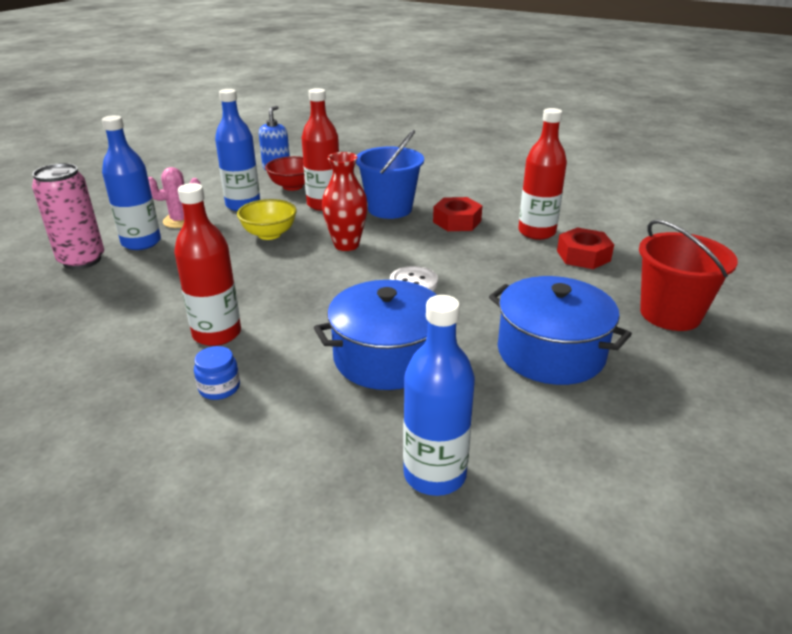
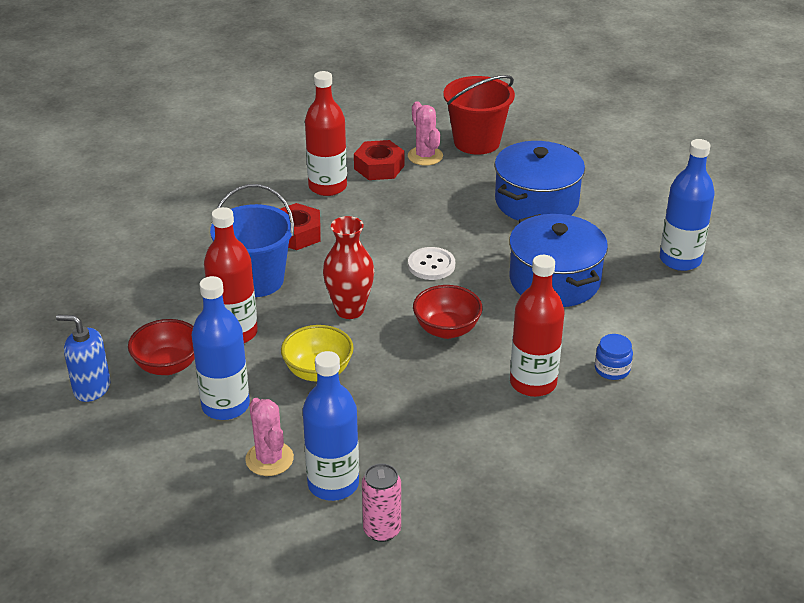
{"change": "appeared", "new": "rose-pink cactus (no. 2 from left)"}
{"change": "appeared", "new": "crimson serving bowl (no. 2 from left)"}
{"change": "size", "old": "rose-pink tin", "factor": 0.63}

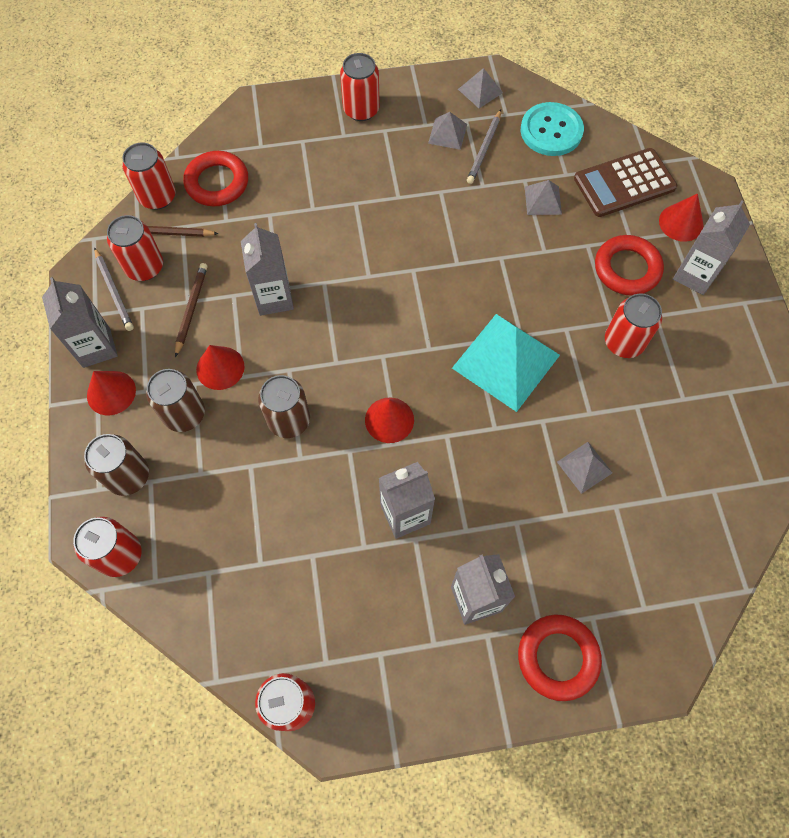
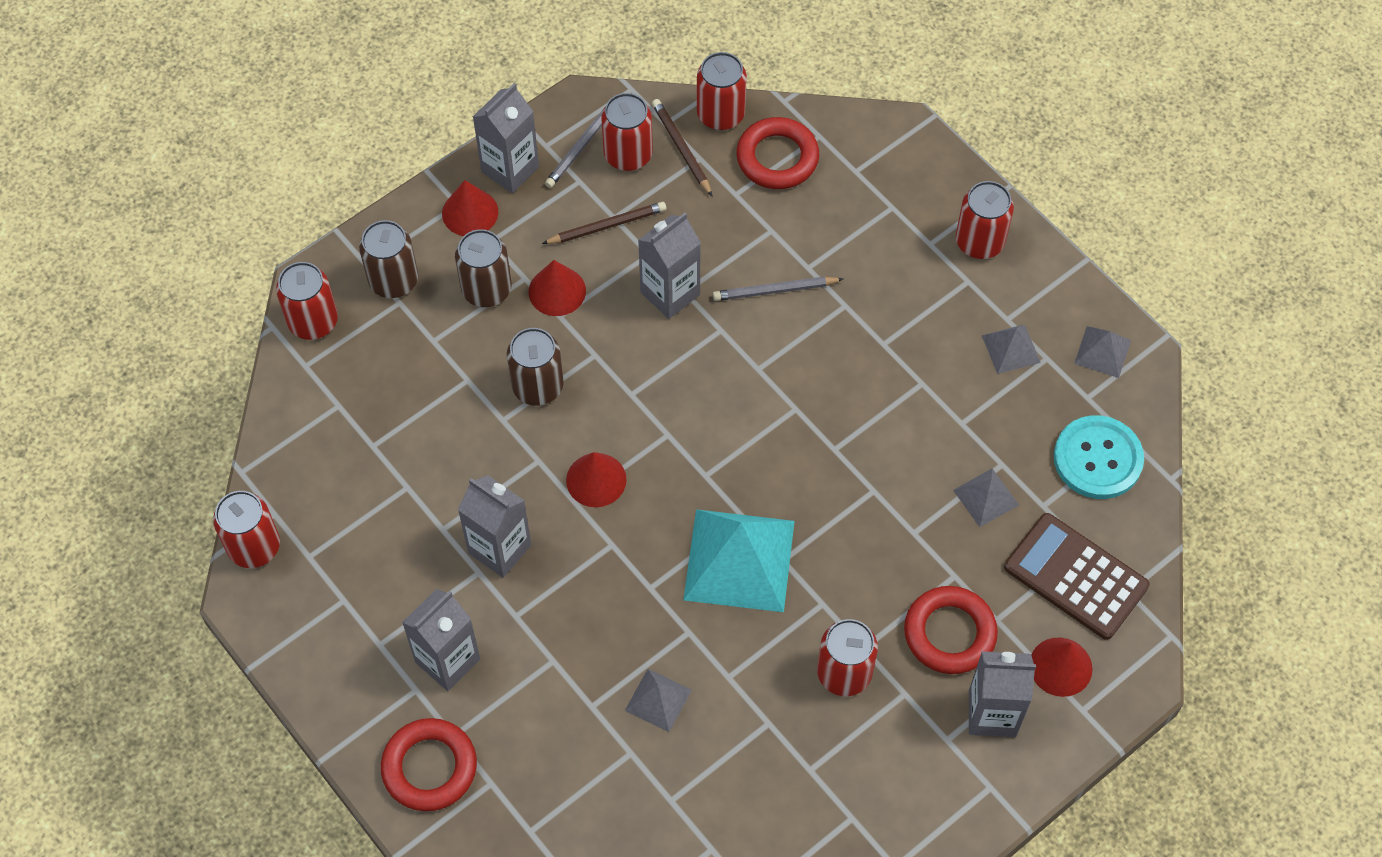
{"change": "relocated", "old": "gray pencil (no. 2 from left)"}

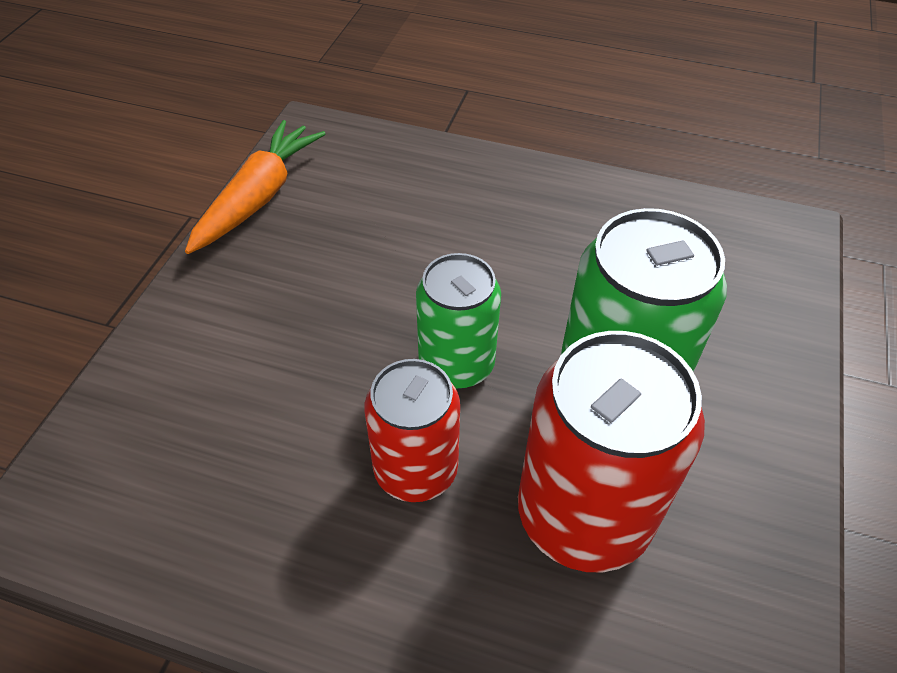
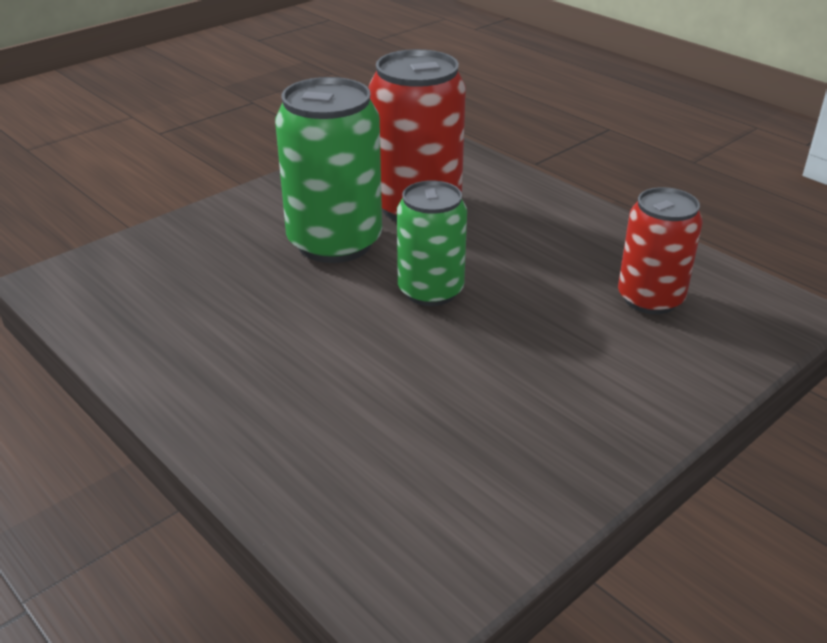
{"change": "missing", "old": "orange-coloured toy carrot"}
{"change": "relocated", "old": "crimson tin (no. 1 from left in the first image)", "new": "crimson tin (no. 2 from left)"}

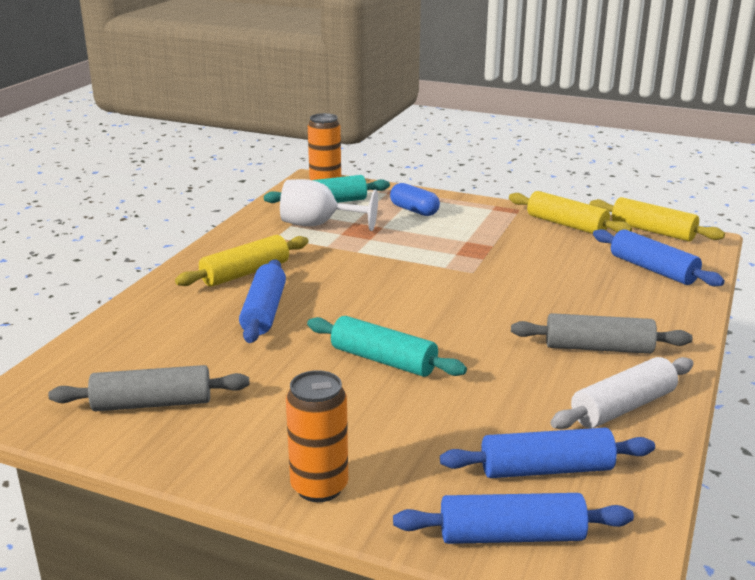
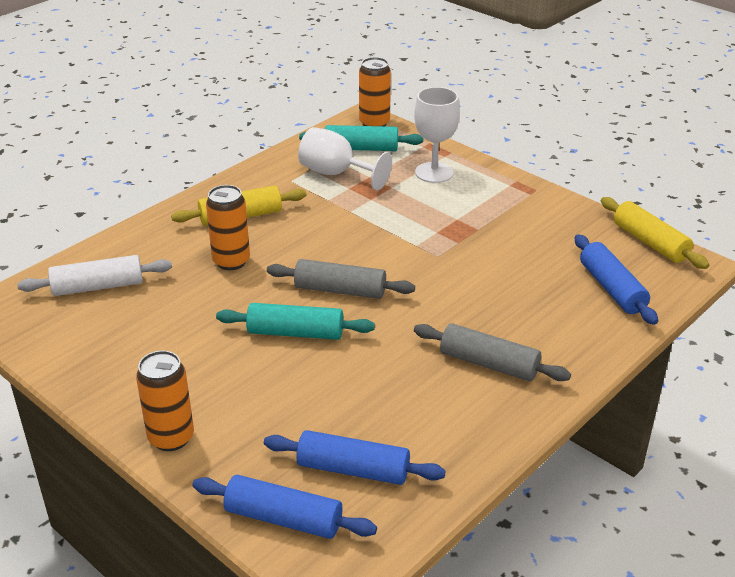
{"change": "missing", "old": "yellow pastry roller (no. 2 from left)"}
{"change": "relocated", "old": "gray pastry roller (no. 1 from left)"}
{"change": "relocated", "old": "pure white pastry roller"}
{"change": "exchanged", "old": "blue pastry roller (no. 1 from left)", "new": "orange-coloured tin (no. 2 from left)"}
{"change": "exchanged", "old": "blue pill shape", "new": "pure white goblet (no. 2 from left)"}
{"change": "spun", "old": "teal pastry roller (no. 2 from left in the first image)", "degrees": -45}

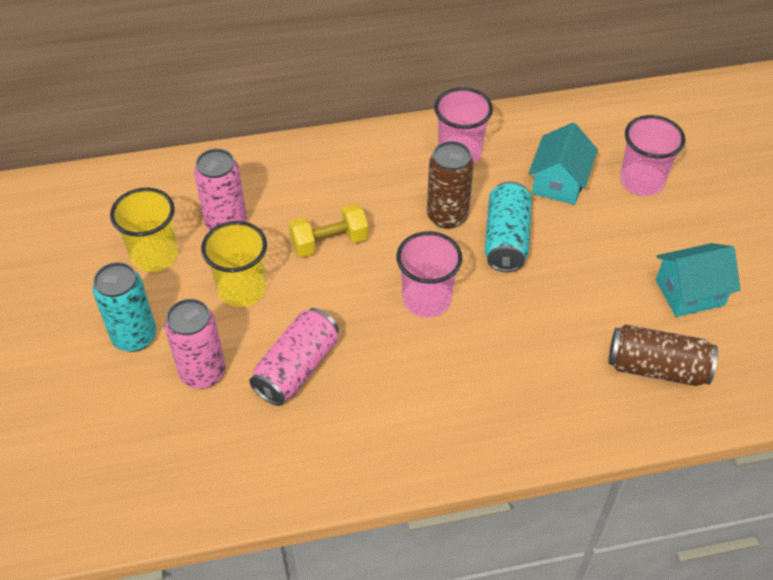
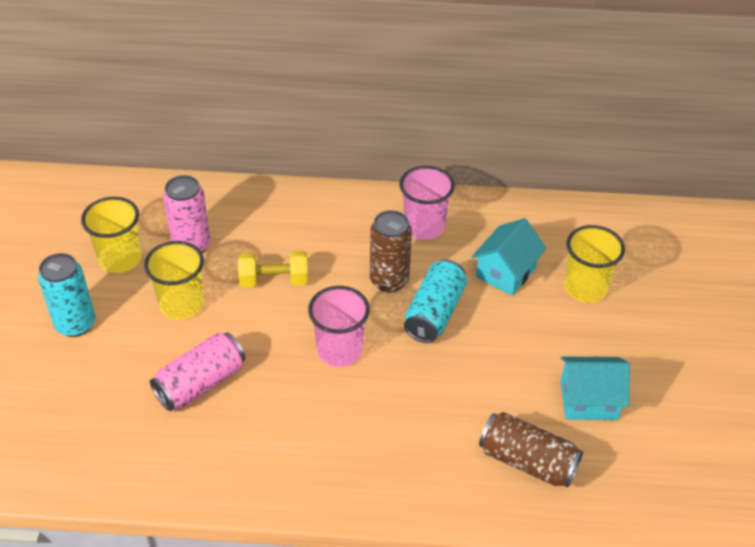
{"change": "missing", "old": "rose-pink tin (no. 1 from left)"}
{"change": "colour", "old": "rose-pink beaker (no. 3 from left)", "new": "yellow beaker (no. 3 from left)"}

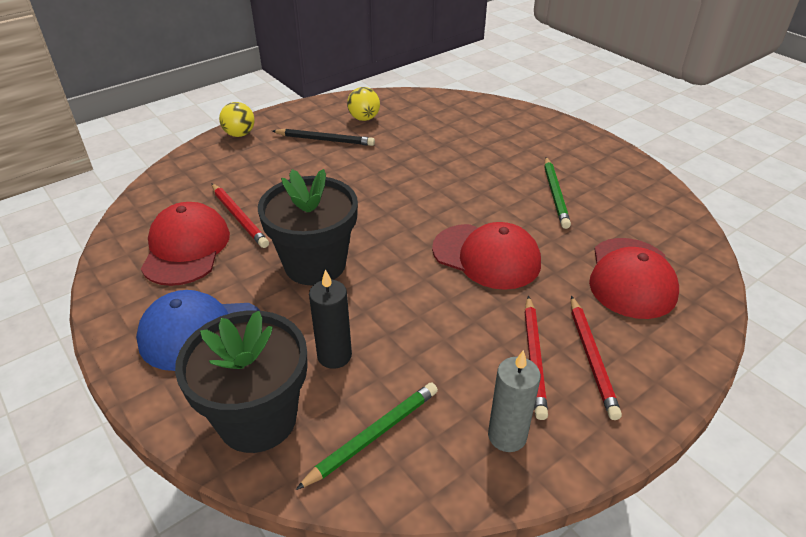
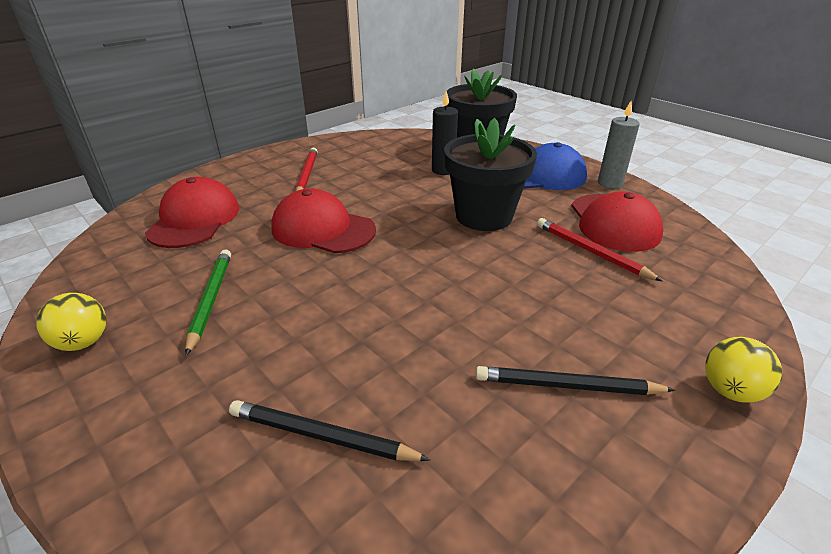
{"change": "missing", "old": "emerald pencil (no. 1 from left)"}
{"change": "missing", "old": "crimson pencil (no. 3 from left)"}
{"change": "appeared", "new": "black pencil (no. 1 from left)"}
{"change": "relocated", "old": "yellow ball (no. 2 from left in the first image)", "new": "yellow ball (no. 1 from left)"}
{"change": "relocated", "old": "gray wax candle"}

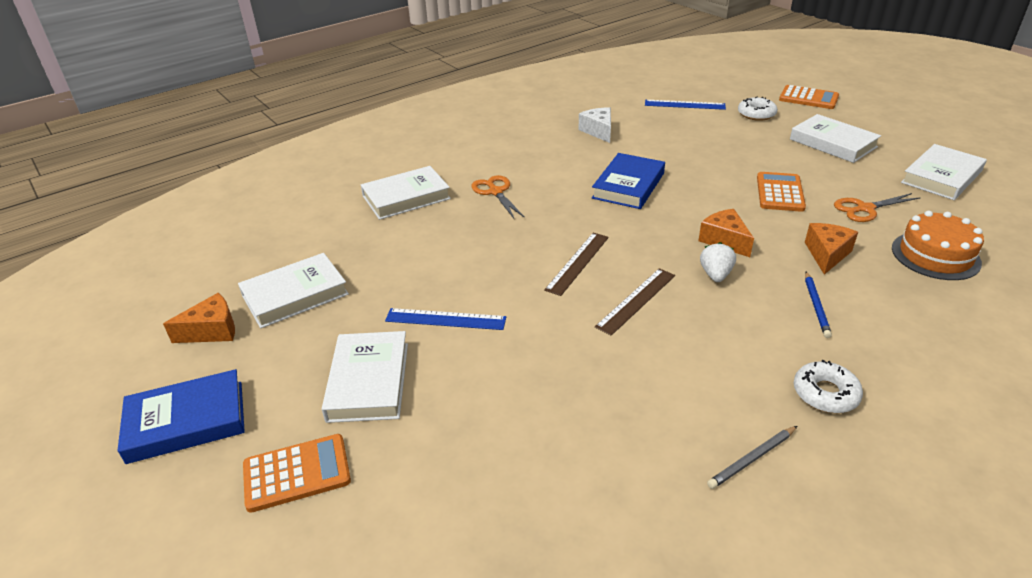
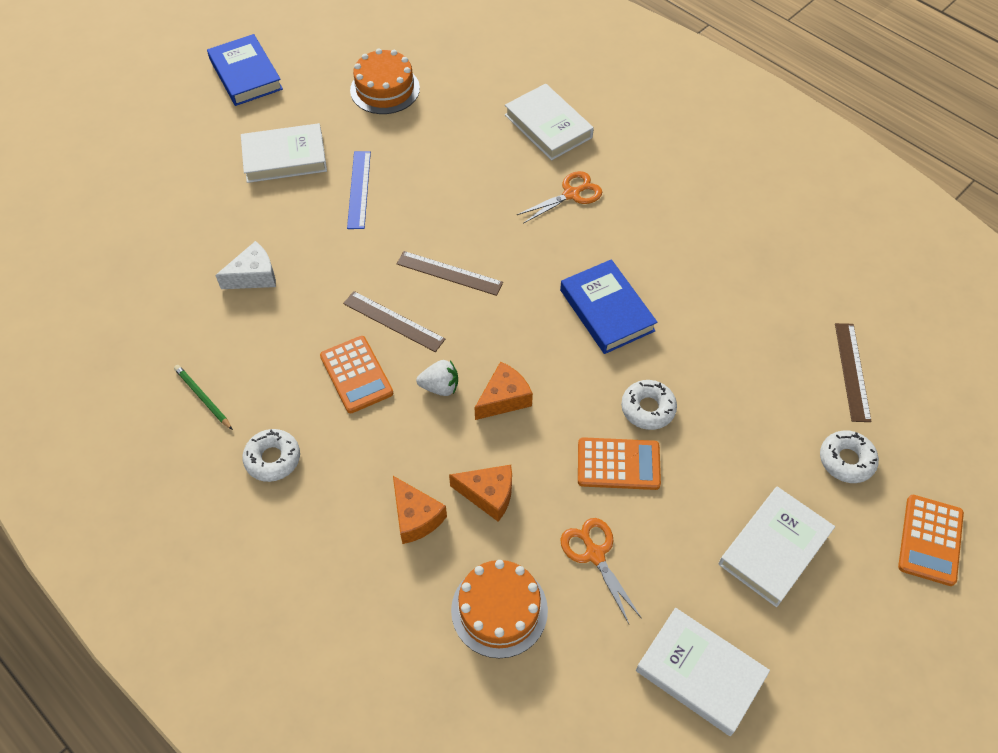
{"change": "missing", "old": "blue pencil"}
{"change": "appeared", "new": "pure white glazed donut (no. 2 from left)"}
{"change": "relocated", "old": "orange-coloured cheese (no. 1 from left)"}
{"change": "relocated", "old": "orange-coloured calculator (no. 1 from left)"}
{"change": "relocated", "old": "pure white cheese"}
{"change": "exchanged", "old": "pure white book (no. 1 from left)", "new": "orange-coloured gateau (no. 1 from left)"}
{"change": "colour", "old": "blue ruler (no. 2 from left)", "new": "brown ruler (no. 3 from left)"}
{"change": "colour", "old": "gray pencil", "new": "emerald pencil"}
{"change": "spun", "old": "blue book (no. 2 from left)", "degrees": 45}

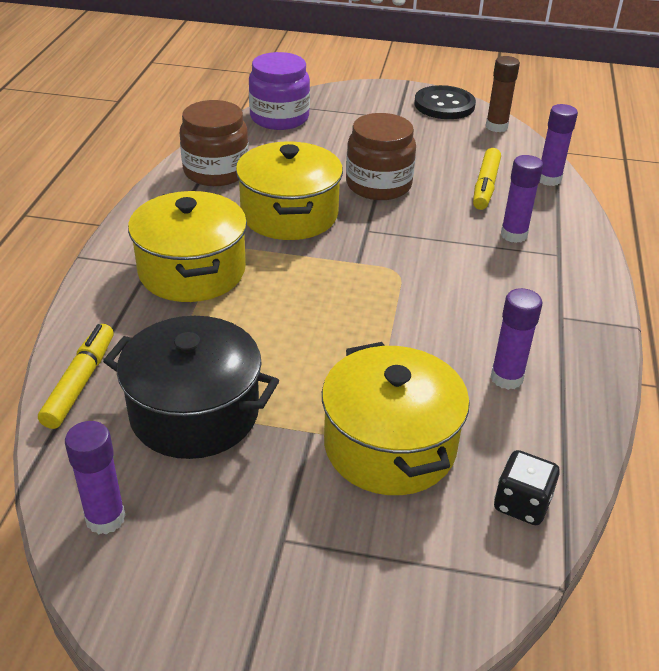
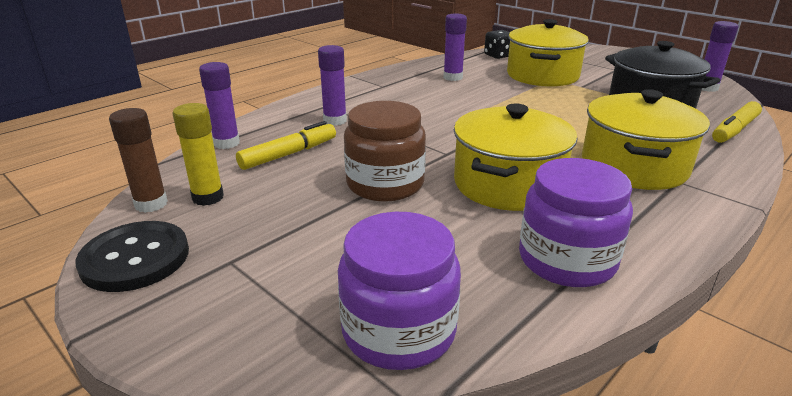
{"change": "appeared", "new": "yellow stick of glue"}
{"change": "colour", "old": "brown jam jar (no. 1 from left)", "new": "violet jam jar (no. 2 from left)"}

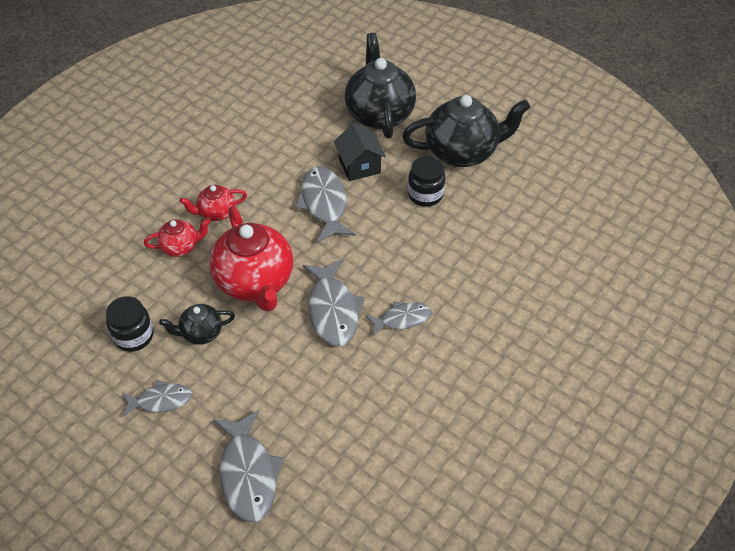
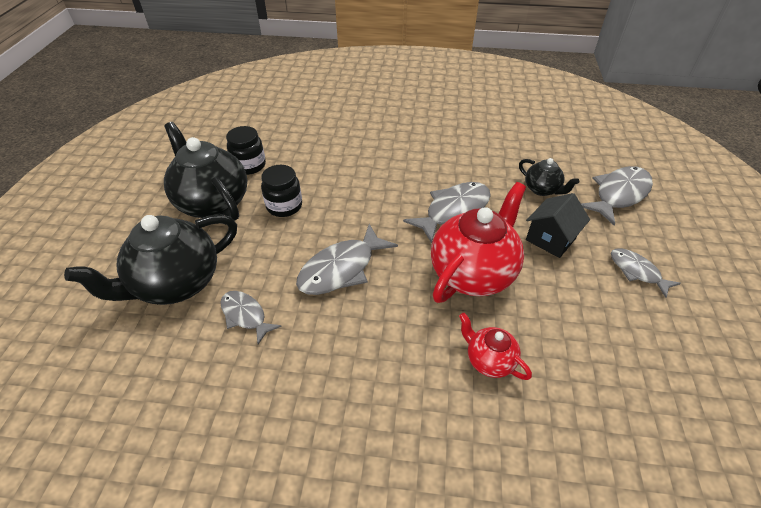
{"change": "missing", "old": "crimson china teapot (no. 2 from left)"}
{"change": "relocated", "old": "black jam jar (no. 1 from left)"}
{"change": "relocated", "old": "black china teapot (no. 1 from left in the first image)", "new": "black china teapot (no. 3 from left)"}
{"change": "relocated", "old": "black house"}
{"change": "relocated", "old": "gray fish (no. 5 from left in the first image)", "new": "gray fish (no. 1 from left)"}

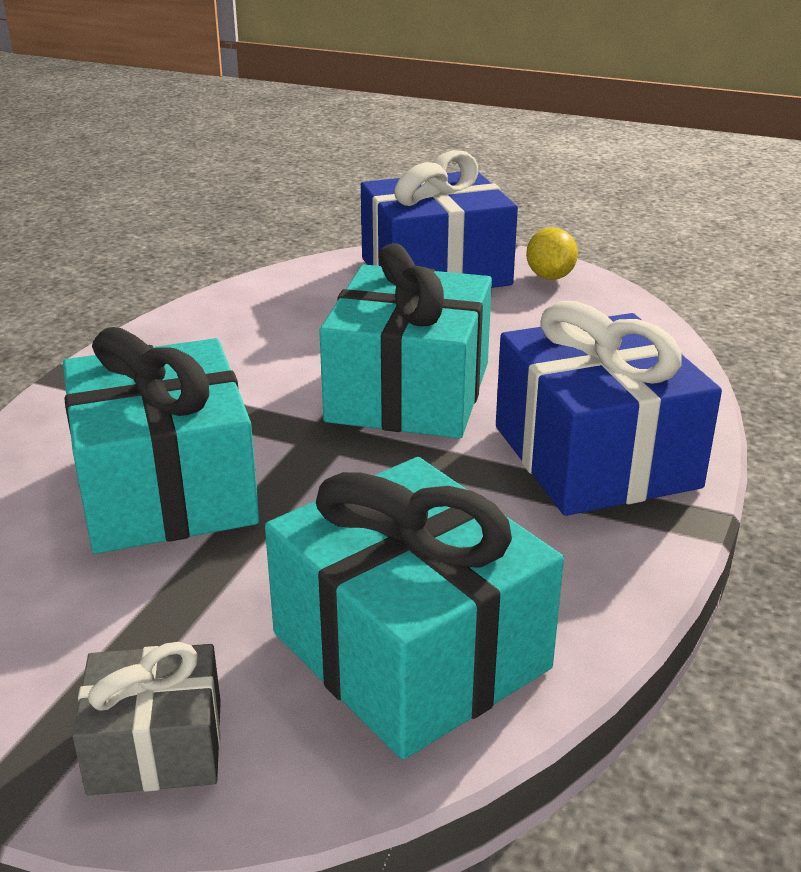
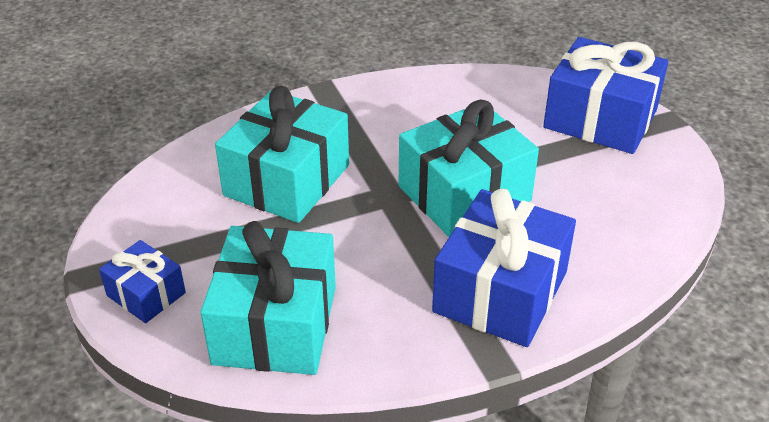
{"change": "missing", "old": "yellow citrus fruit"}
{"change": "colour", "old": "gray present", "new": "blue present (no. 1 from left)"}

